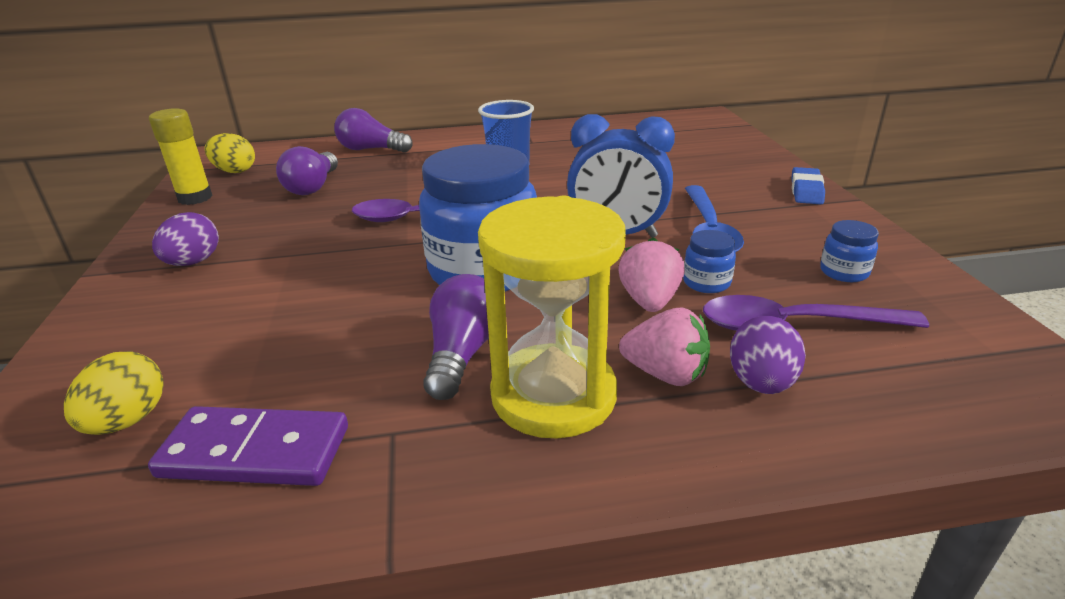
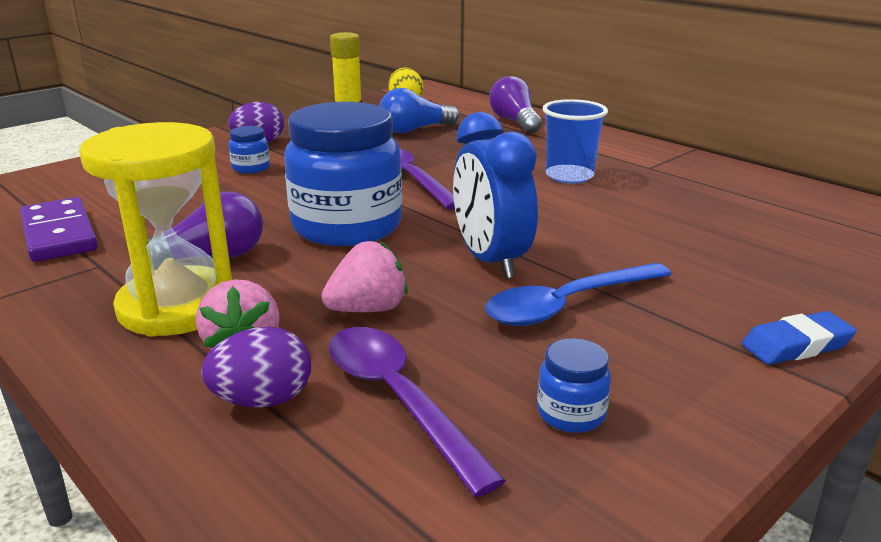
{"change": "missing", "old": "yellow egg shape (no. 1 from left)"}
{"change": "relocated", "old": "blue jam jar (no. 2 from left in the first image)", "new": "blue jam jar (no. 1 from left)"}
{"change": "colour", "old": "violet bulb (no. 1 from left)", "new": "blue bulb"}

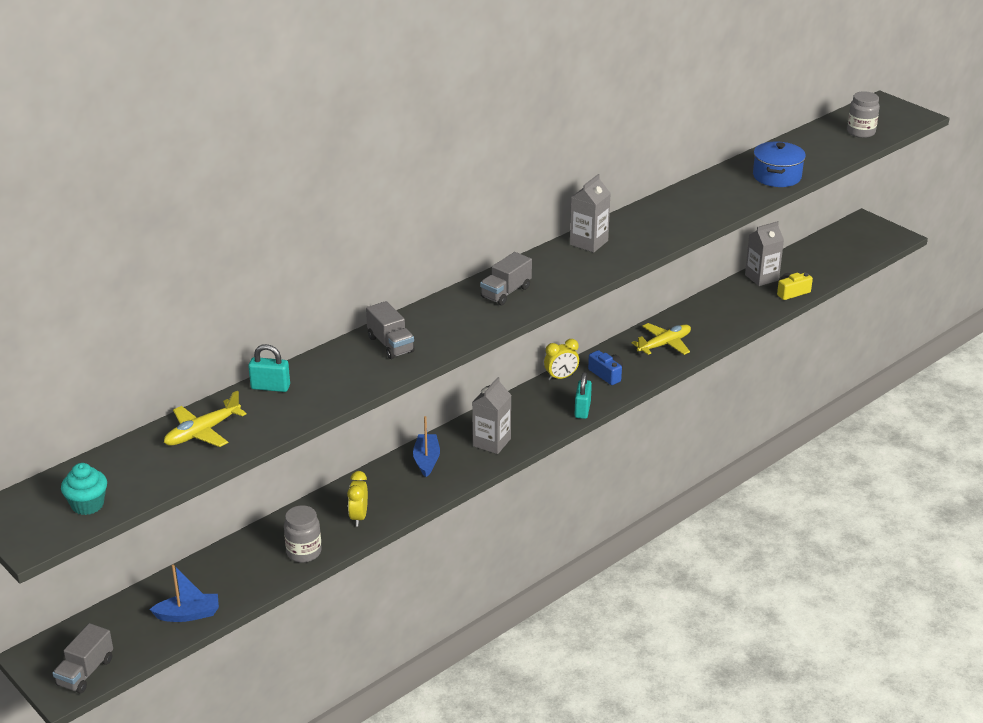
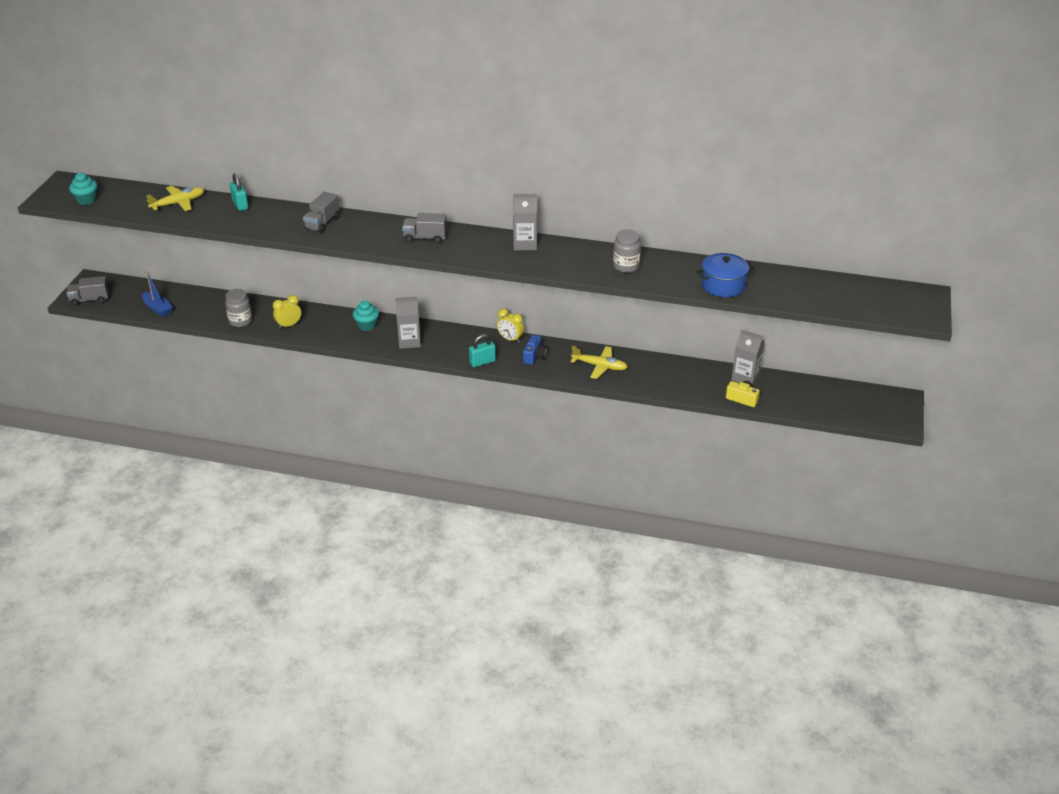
{"change": "relocated", "old": "gray jam jar (no. 2 from left)"}
{"change": "exchanged", "old": "blue sailboat (no. 2 from left)", "new": "teal cupcake (no. 2 from left)"}
{"change": "spun", "old": "yellow aeroplane (no. 1 from left)", "degrees": 135}

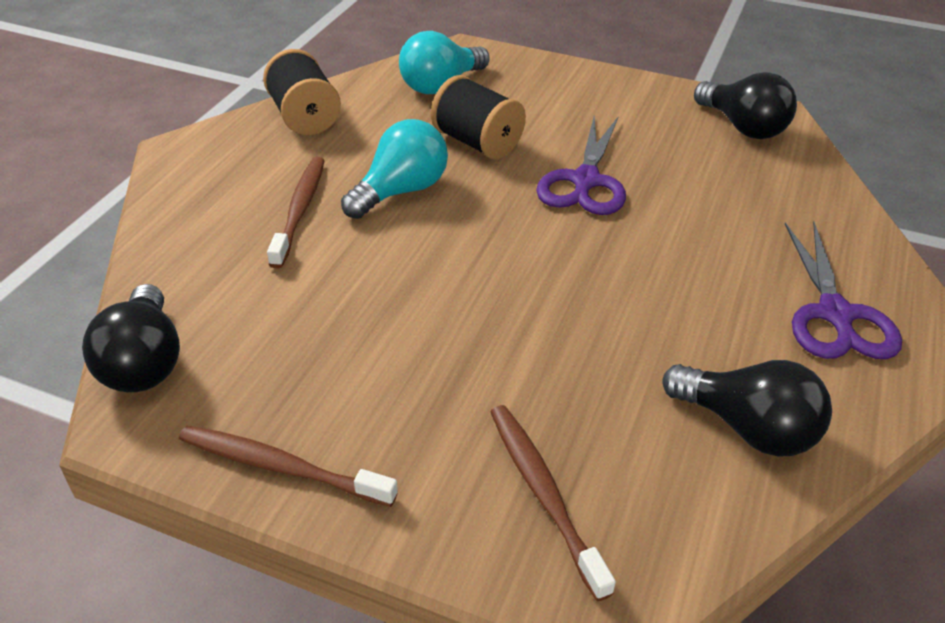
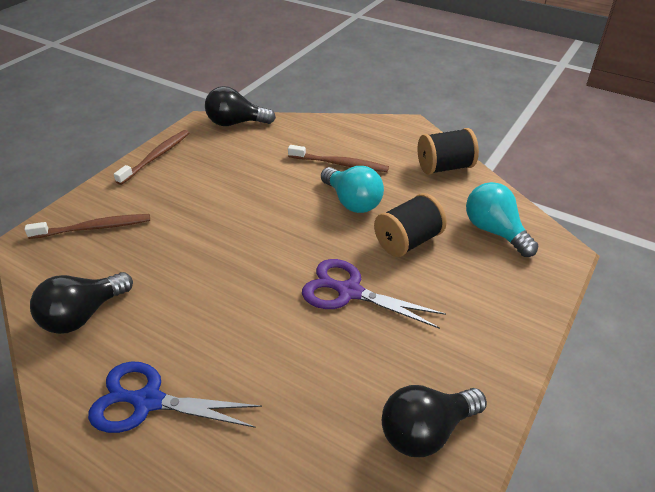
{"change": "colour", "old": "violet pair of scissors (no. 2 from left)", "new": "blue pair of scissors"}

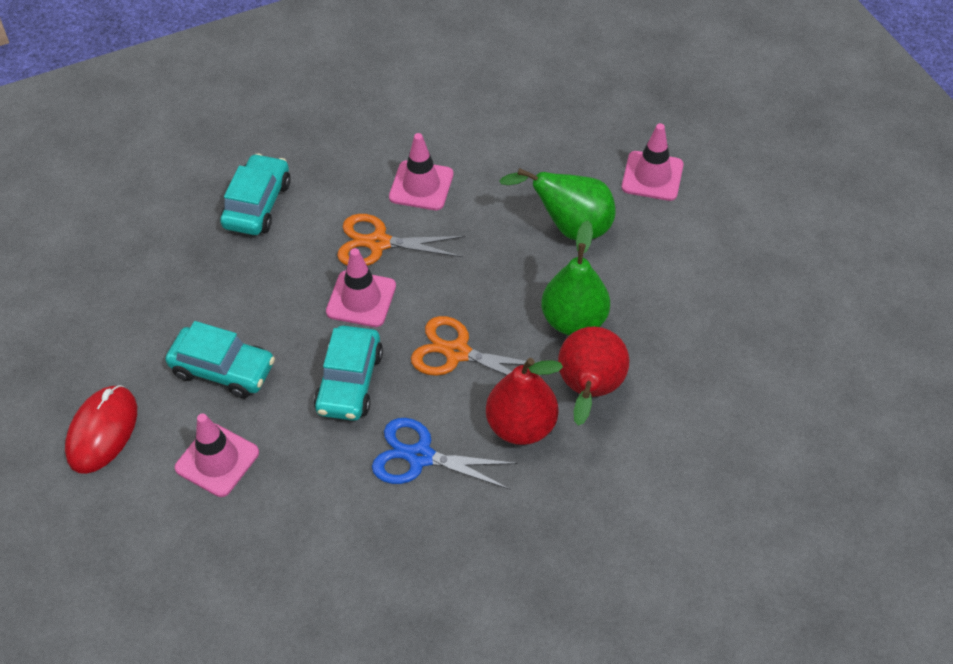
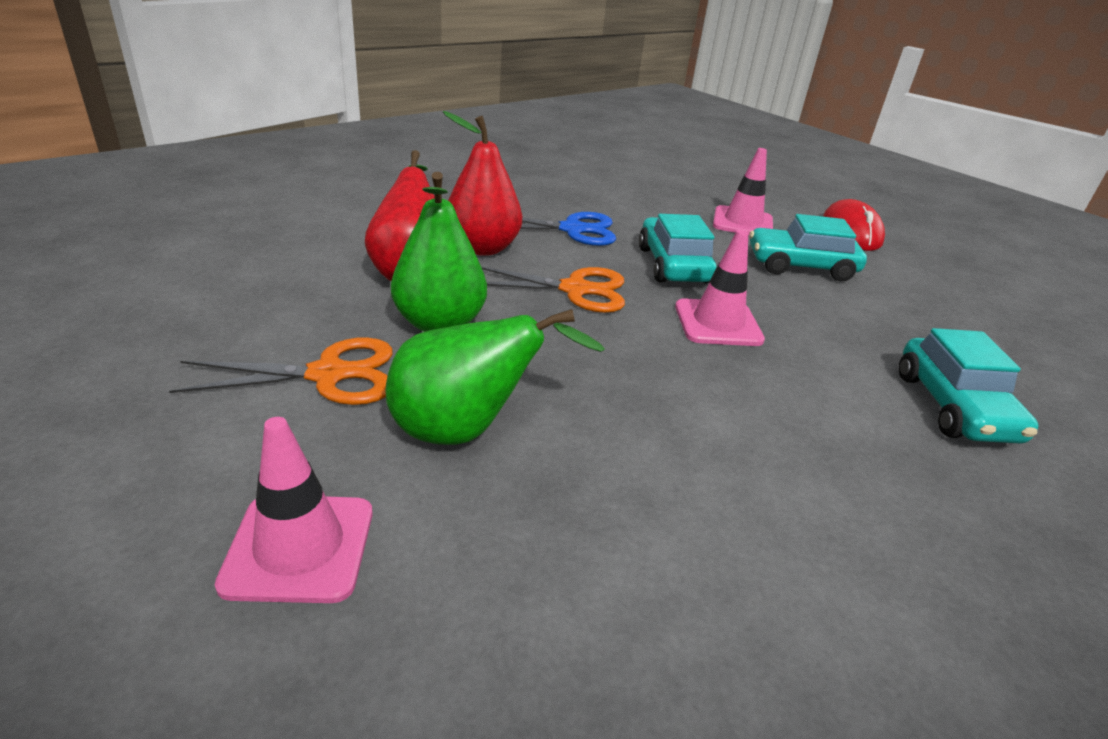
{"change": "missing", "old": "rose-pink safety cone (no. 3 from left)"}
{"change": "relocated", "old": "orange-coloured pair of scissors (no. 1 from left)"}

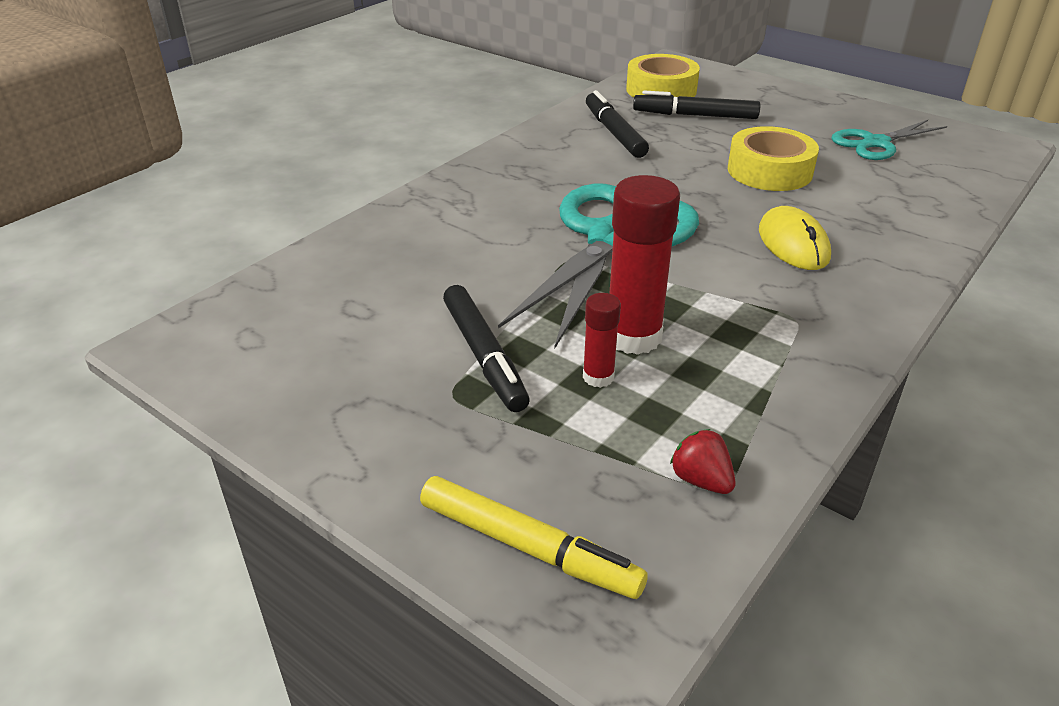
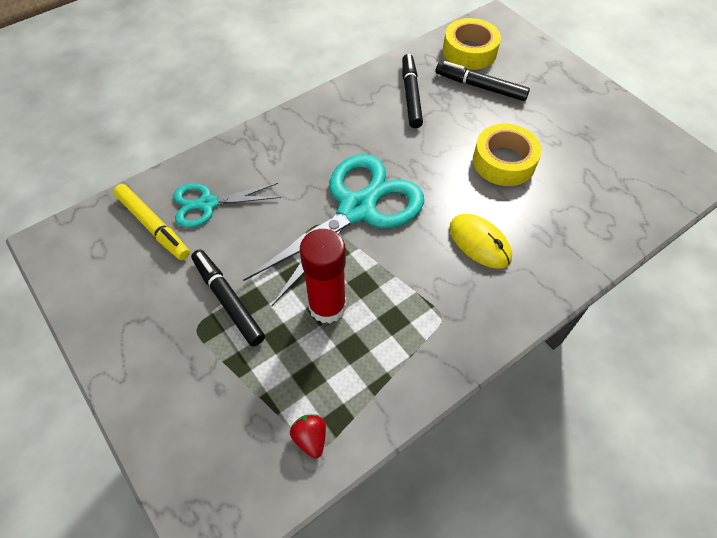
{"change": "missing", "old": "crimson stick of glue (no. 1 from left)"}
{"change": "relocated", "old": "yellow marker pen"}
{"change": "relocated", "old": "teal pair of scissors (no. 2 from left in the first image)", "new": "teal pair of scissors (no. 1 from left)"}
{"change": "spun", "old": "black marker pen (no. 1 from left)", "degrees": 150}
{"change": "spun", "old": "yellow computer mouse", "degrees": -45}

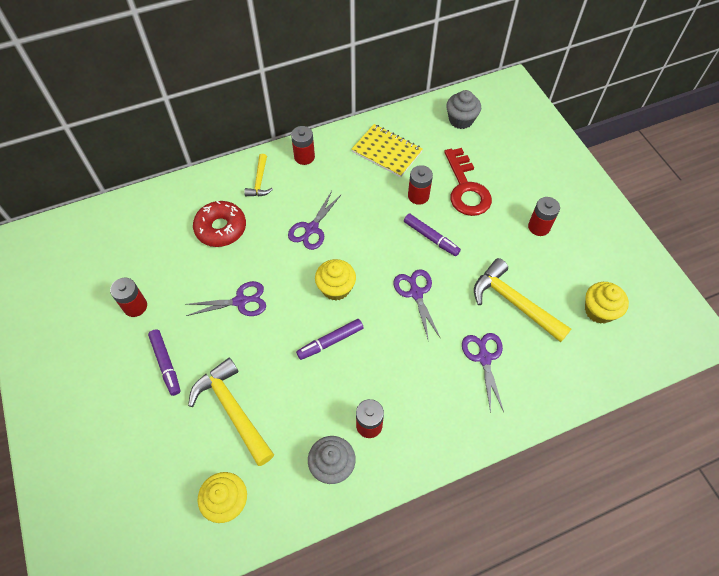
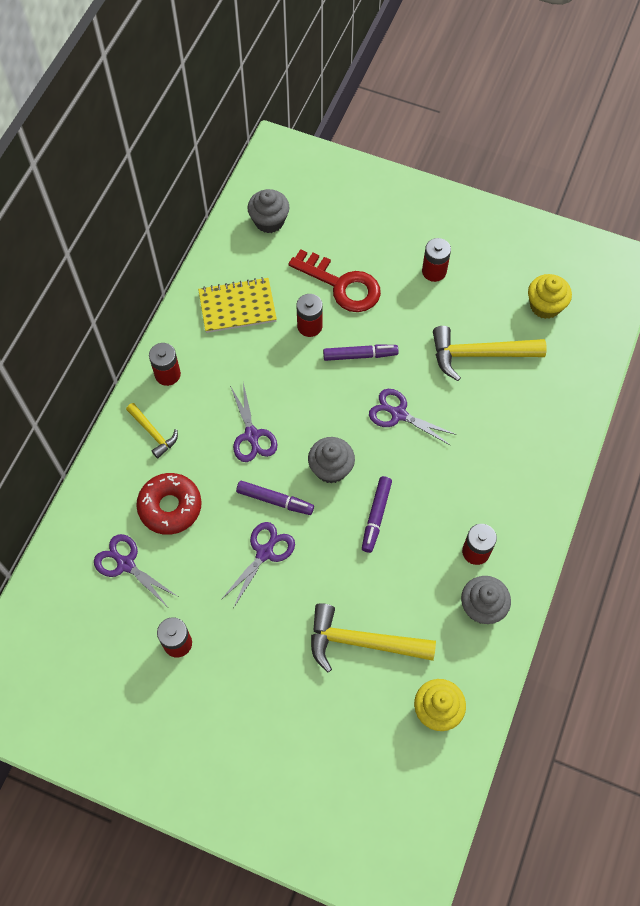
{"change": "relocated", "old": "violet marker pen (no. 1 from left)"}
{"change": "relocated", "old": "violet pair of scissors (no. 4 from left in the first image)", "new": "violet pair of scissors (no. 1 from left)"}
{"change": "colour", "old": "yellow cupcake (no. 2 from left)", "new": "gray cupcake (no. 2 from left)"}

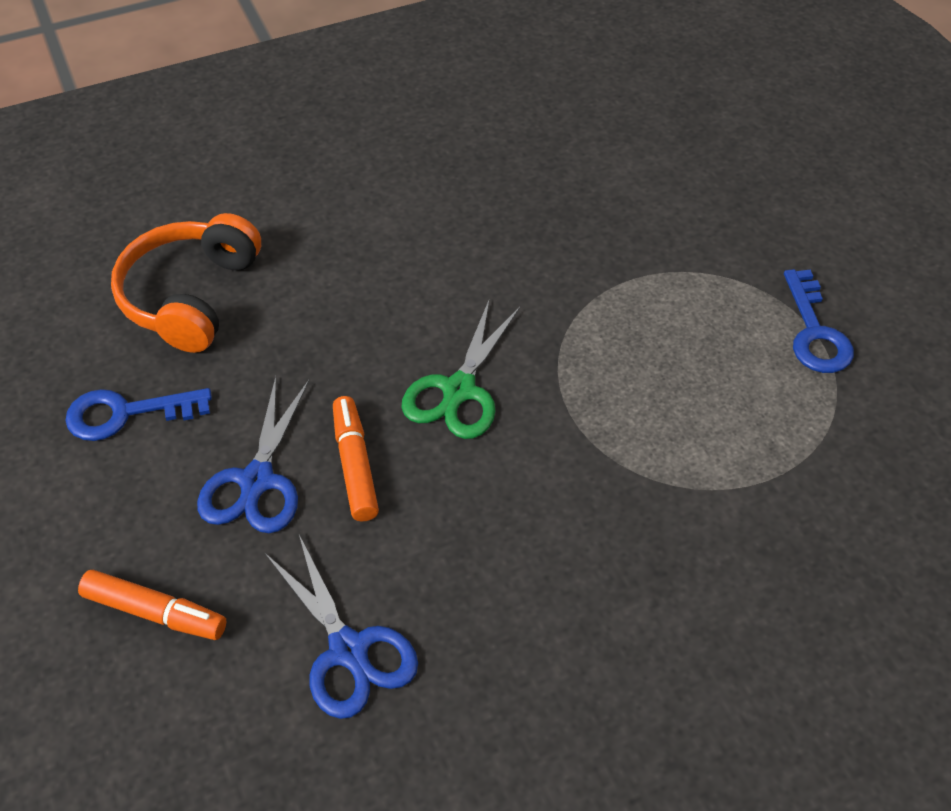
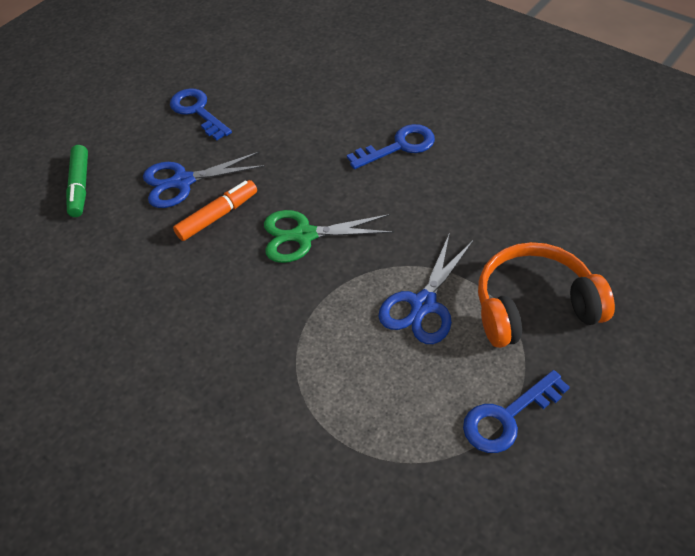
{"change": "appeared", "new": "blue door key (no. 2 from left)"}
{"change": "relocated", "old": "orange-coloured over-ear headphones"}
{"change": "relocated", "old": "blue pair of scissors (no. 2 from left)"}
{"change": "colour", "old": "orange-coloured marker pen (no. 1 from left)", "new": "emerald marker pen"}

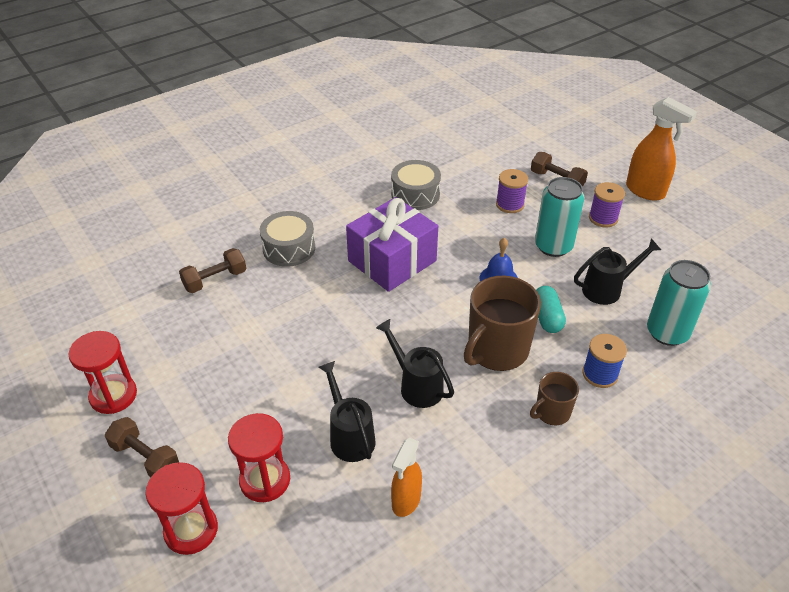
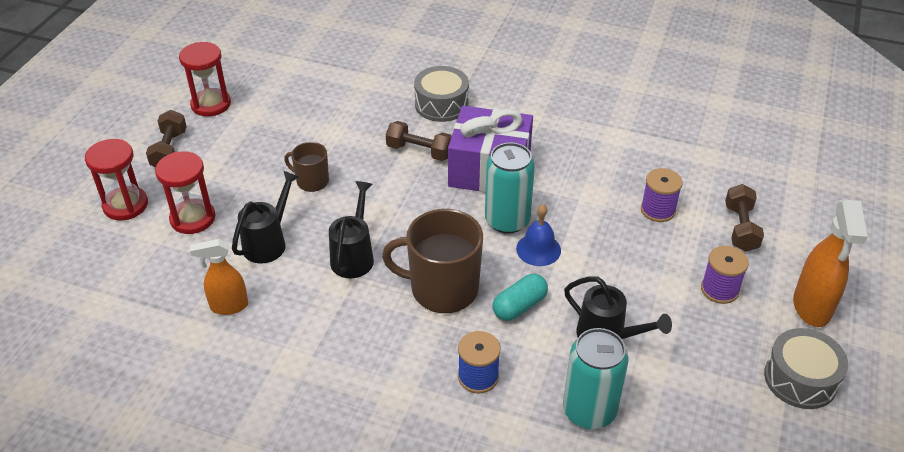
{"change": "relocated", "old": "brown hand weight (no. 2 from left)"}
{"change": "relocated", "old": "gray snare drum (no. 2 from left)"}
{"change": "relocated", "old": "brown coffee mug (no. 2 from left in the first image)", "new": "brown coffee mug (no. 1 from left)"}
{"change": "relocated", "old": "teal tin (no. 1 from left)"}

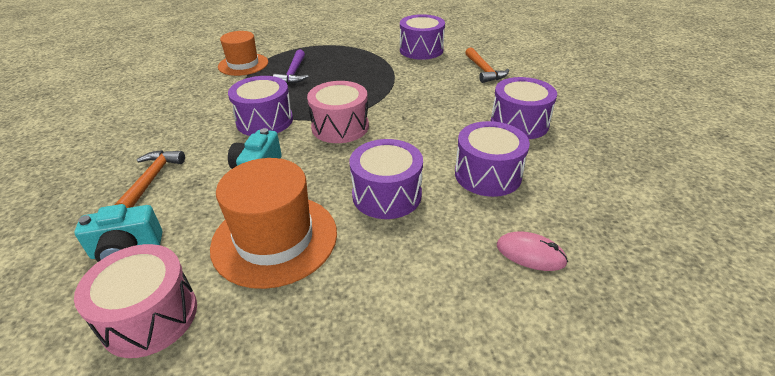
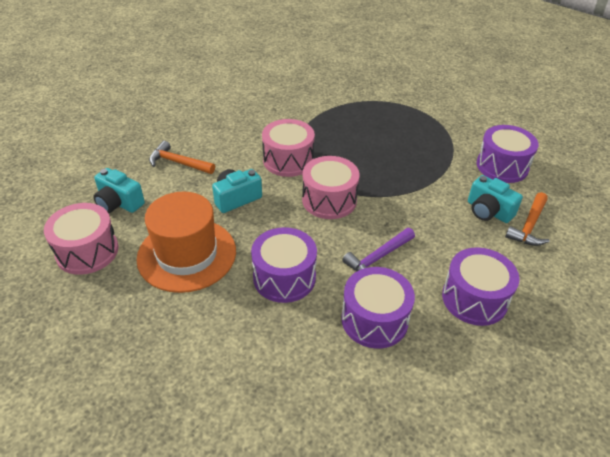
{"change": "missing", "old": "orange-coloured top hat (no. 1 from left)"}
{"change": "missing", "old": "rose-pink computer mouse"}
{"change": "appeared", "new": "teal camera (no. 3 from left)"}
{"change": "relocated", "old": "violet claw hammer"}
{"change": "colour", "old": "violet snare drum (no. 1 from left)", "new": "rose-pink snare drum (no. 2 from left)"}
{"change": "spun", "old": "orange-coloured claw hammer (no. 1 from left)", "degrees": -120}

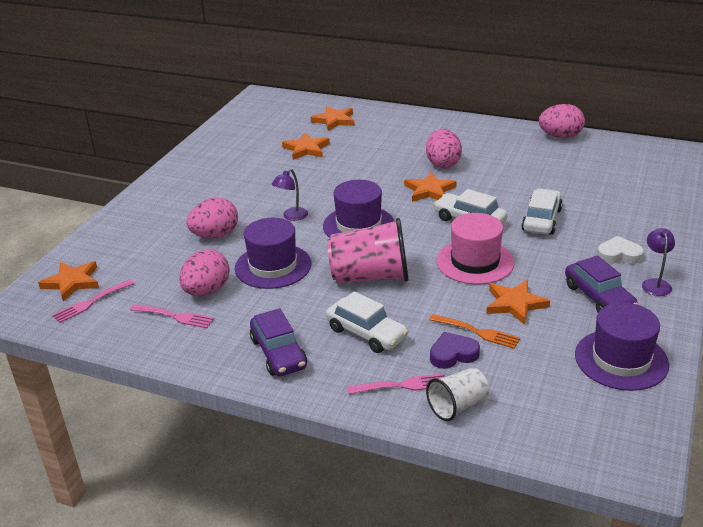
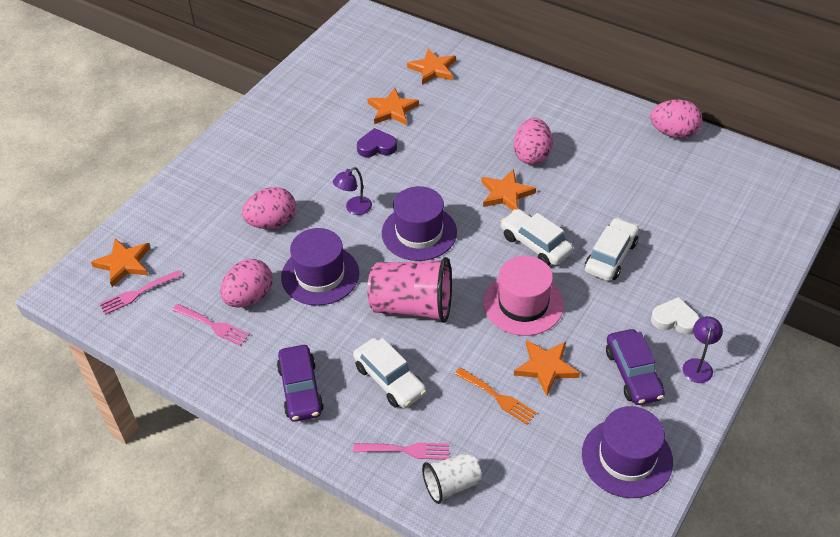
{"change": "relocated", "old": "violet heart shape"}

